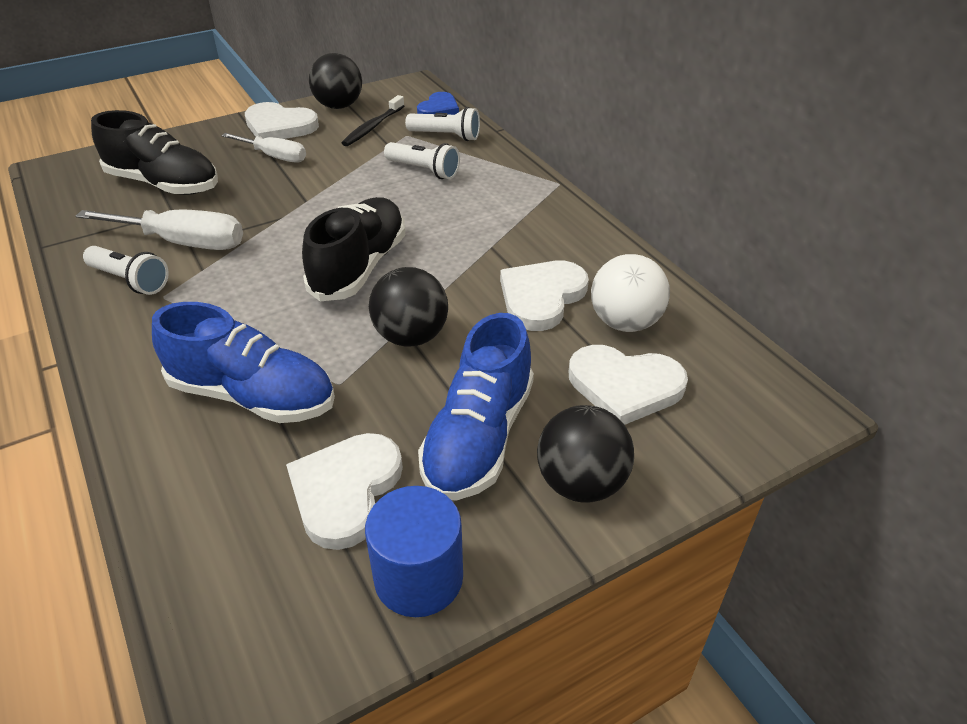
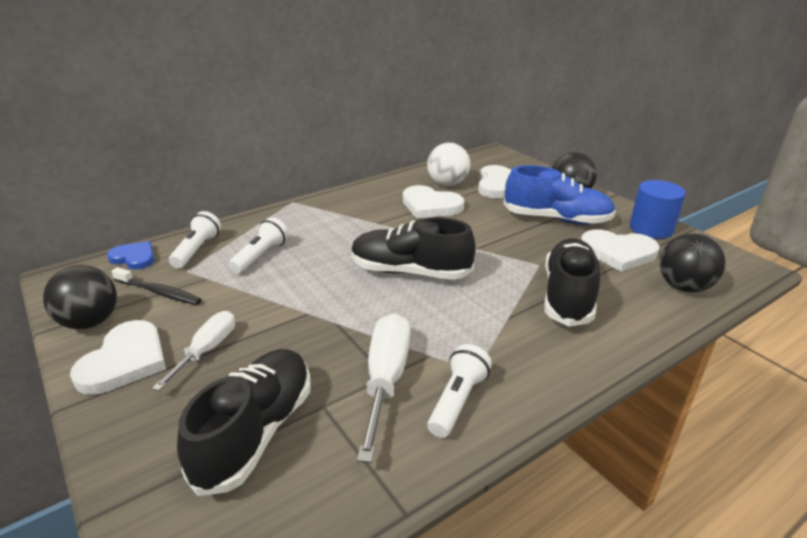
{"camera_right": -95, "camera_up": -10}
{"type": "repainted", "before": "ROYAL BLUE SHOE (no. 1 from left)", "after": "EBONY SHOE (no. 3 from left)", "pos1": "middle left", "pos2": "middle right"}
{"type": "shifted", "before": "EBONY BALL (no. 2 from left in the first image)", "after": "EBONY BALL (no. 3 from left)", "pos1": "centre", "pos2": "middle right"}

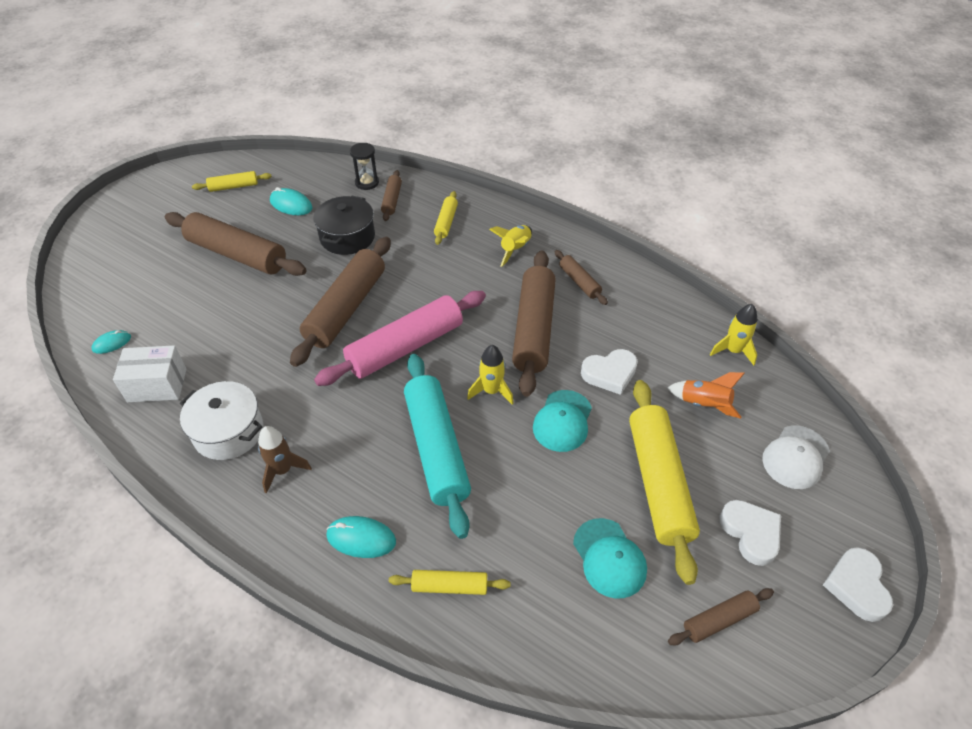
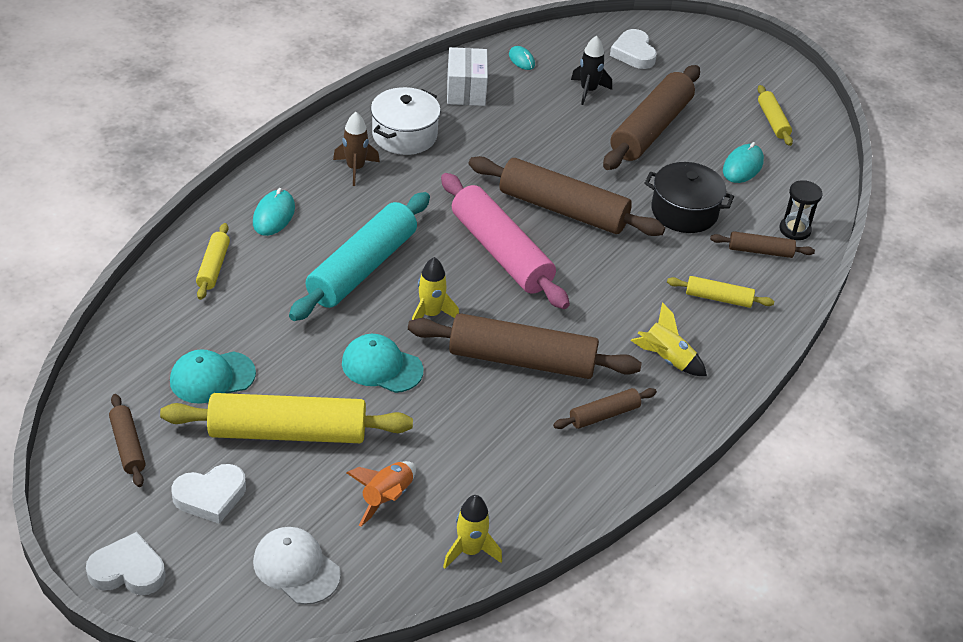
{"camera_right": 90, "camera_up": -5}
{"type": "rotated", "before": "AQUA ROLLING PIN", "pos1": "centre", "pos2": "centre", "turn": -45}
{"type": "new", "after": "EBONY TOY ROCKET", "pos2": "top centre"}
{"type": "shifted", "before": "SNOW-WHITE HEART (no. 1 from left in the first image)", "after": "SNOW-WHITE HEART (no. 3 from left)", "pos1": "centre", "pos2": "top centre"}

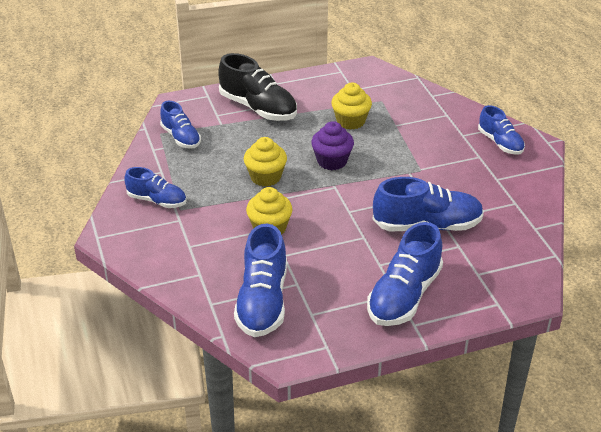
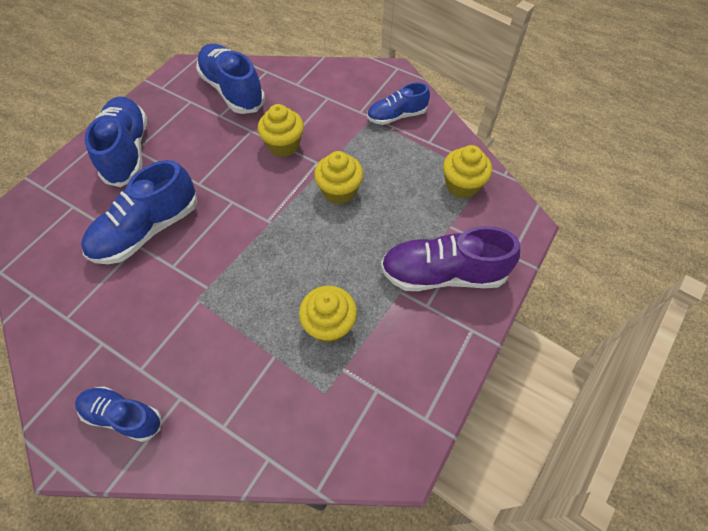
{"camera_right": 140, "camera_up": 20}
{"type": "repainted", "before": "EBONY SHOE", "after": "PURPLE SHOE", "pos1": "top centre", "pos2": "centre"}
{"type": "swapped", "before": "ROYAL BLUE SHOE (no. 2 from left)", "after": "BRIGHT YELLOW CUPCAKE (no. 4 from left)", "pos1": "top left", "pos2": "top centre"}
{"type": "gone", "before": "PURPLE CUPCAKE", "pos1": "centre"}

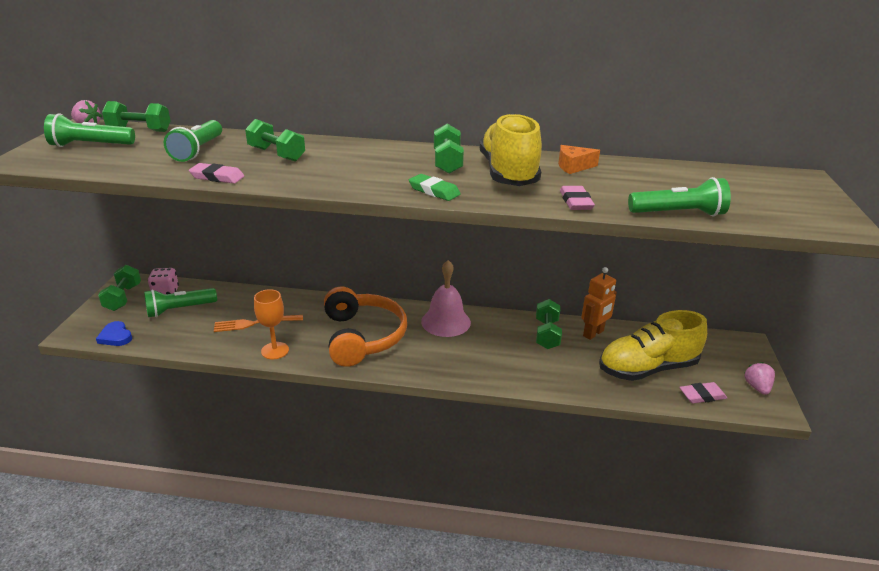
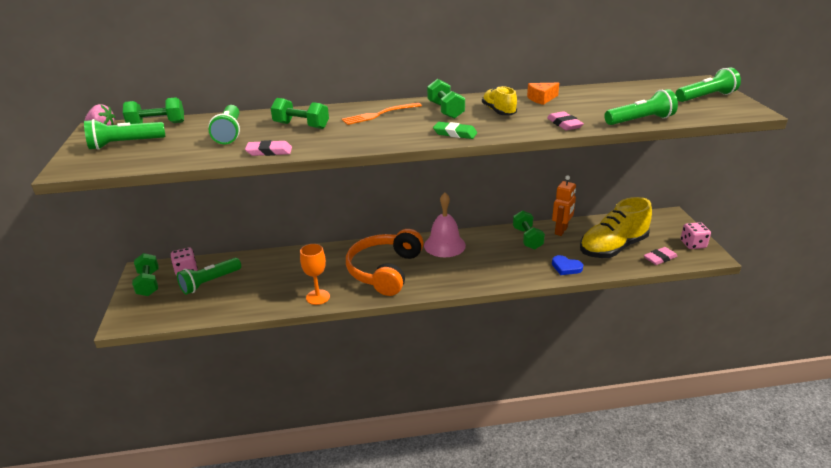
{"camera_right": -15, "camera_up": 0}
{"type": "shifted", "before": "ORANGE DINNER FORK", "pos1": "middle left", "pos2": "top centre"}
{"type": "rotated", "before": "ORANGE OVER-EAR HEADPHONES", "pos1": "centre", "pos2": "centre", "turn": -135}
{"type": "scaled", "before": "BRIGHT YELLOW SHOE (no. 1 from left)", "pos1": "top centre", "pos2": "top centre", "scale": 0.53}
{"type": "shifted", "before": "ROYAL BLUE HEART", "pos1": "middle left", "pos2": "middle right"}
{"type": "new", "after": "EMERALD FLASHLIGHT (no. 5 from left)", "pos2": "top right"}
{"type": "swapped", "before": "PINK STRAWBERRY (no. 2 from left)", "after": "PINK GAME DIE (no. 2 from left)", "pos1": "middle right", "pos2": "middle right"}

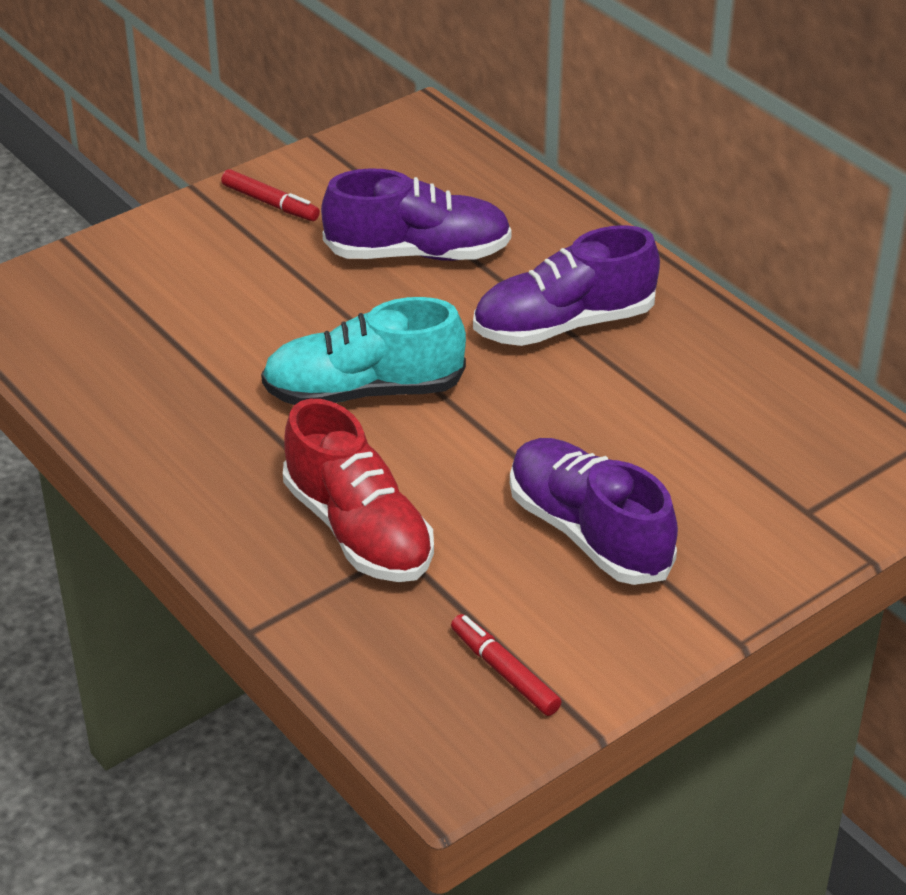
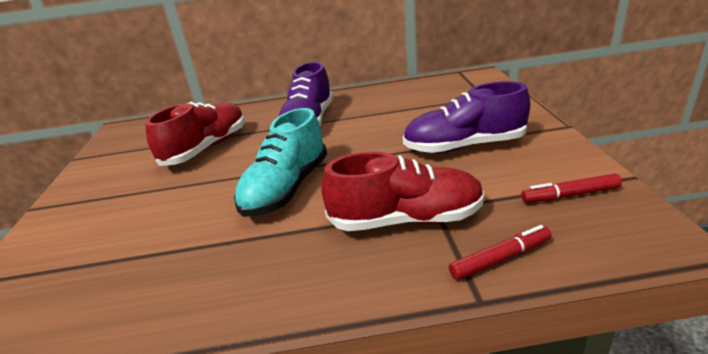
{"camera_right": -55, "camera_up": -10}
{"type": "repainted", "before": "PURPLE SHOE (no. 1 from left)", "after": "RED SHOE (no. 1 from left)", "pos1": "top centre", "pos2": "middle left"}
{"type": "shifted", "before": "RED MARKER PEN (no. 1 from left)", "pos1": "top left", "pos2": "bottom right"}

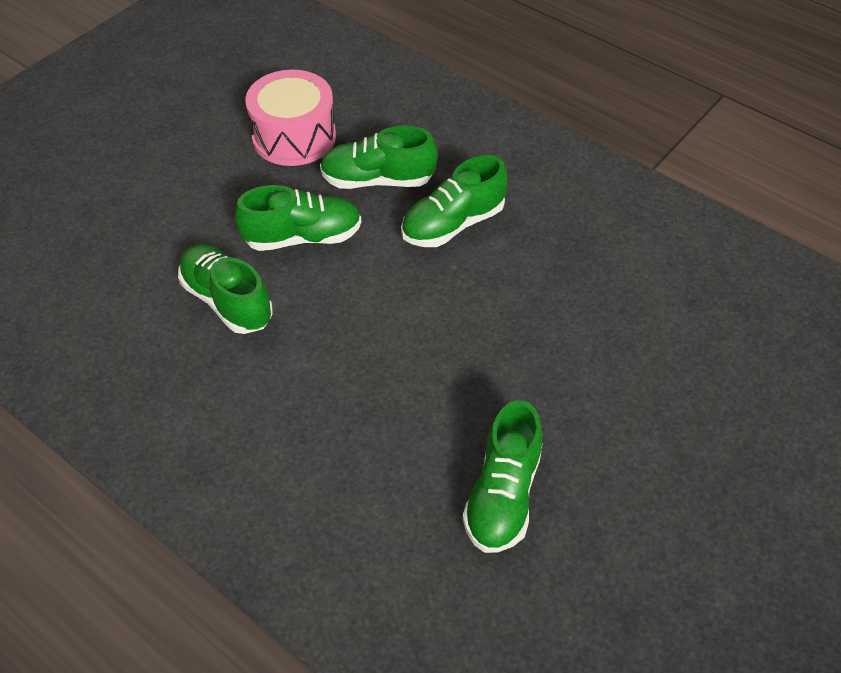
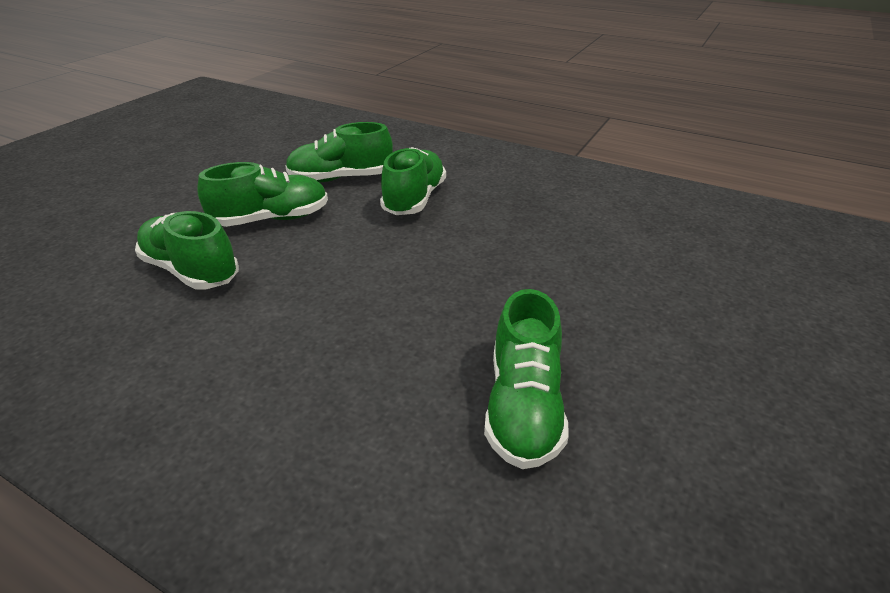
{"camera_right": -10, "camera_up": -15}
{"type": "rotated", "before": "EMERALD SHOE (no. 4 from left)", "pos1": "top centre", "pos2": "top centre", "turn": 150}
{"type": "gone", "before": "PINK DRUM", "pos1": "top centre"}

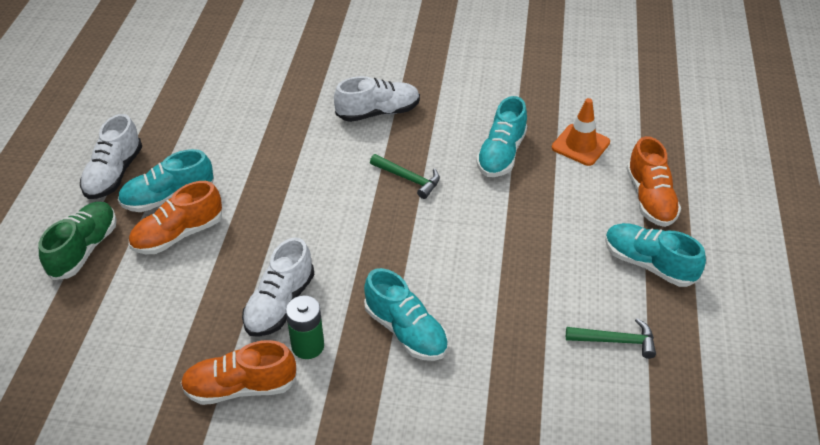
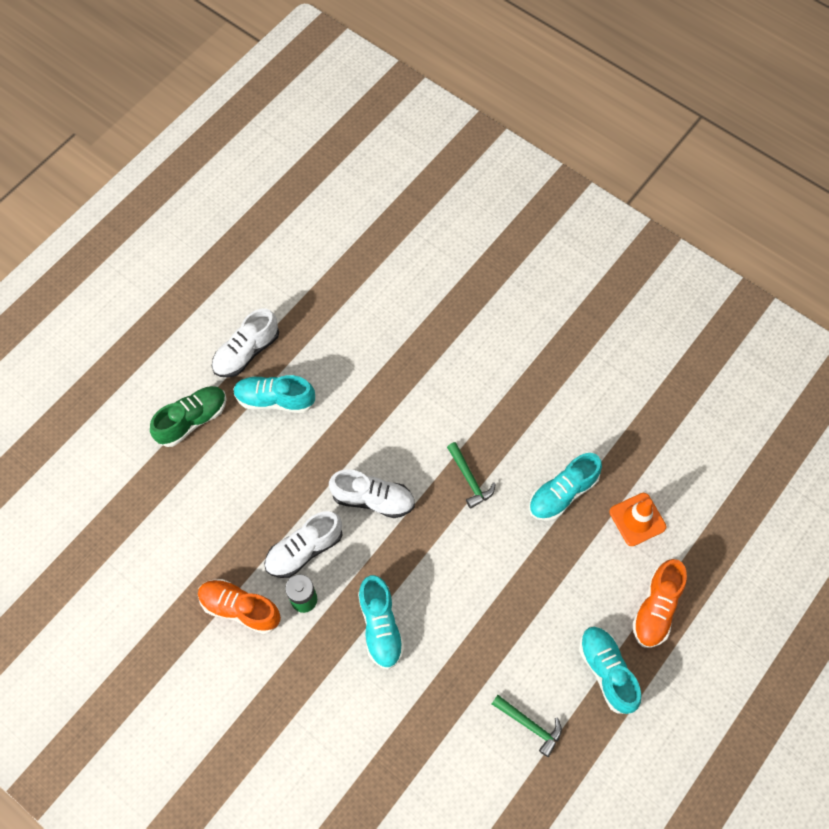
{"camera_right": 30, "camera_up": 20}
{"type": "shifted", "before": "SNOW-WHITE SHOE (no. 3 from left)", "pos1": "top centre", "pos2": "centre"}
{"type": "gone", "before": "ORANGE SHOE (no. 1 from left)", "pos1": "middle left"}

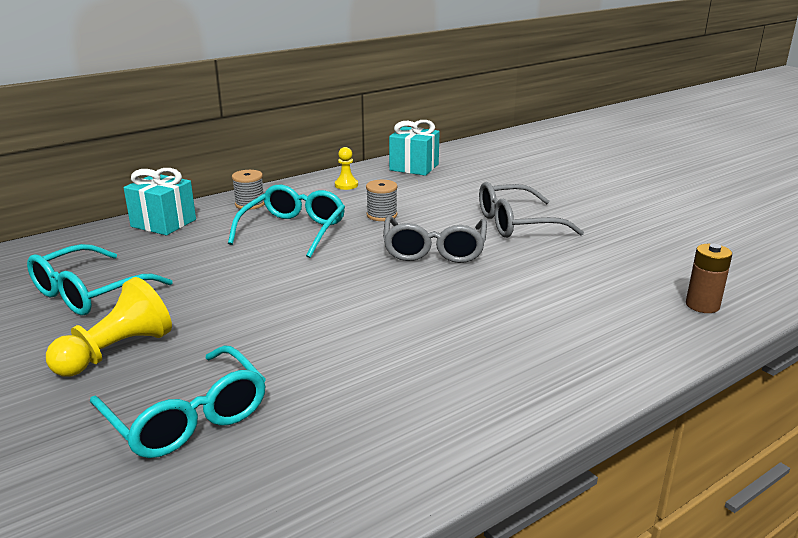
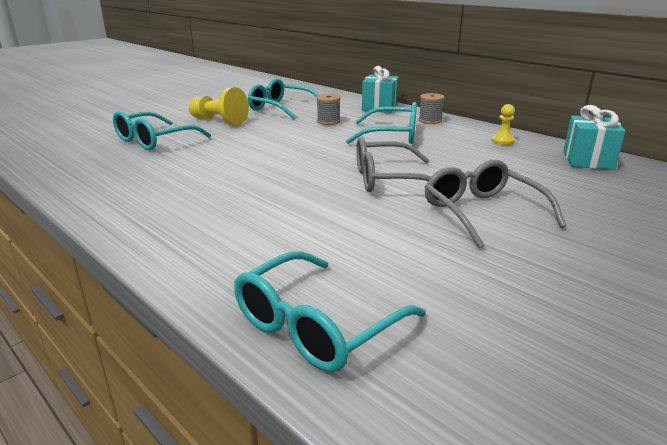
{"camera_right": 80, "camera_up": 0}
{"type": "swapped", "before": "RUSSET AA BATTERY", "after": "AQUA EYEGLASSES (no. 3 from left)", "pos1": "middle right", "pos2": "bottom centre"}
{"type": "shifted", "before": "GRAY REEL OF THREAD (no. 2 from left in the first image)", "after": "GRAY REEL OF THREAD (no. 1 from left)", "pos1": "centre", "pos2": "top centre"}

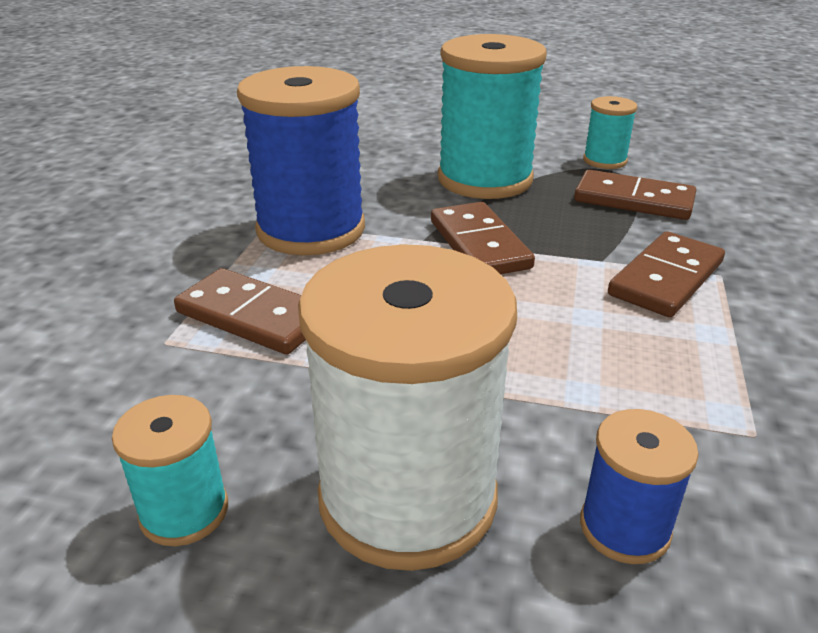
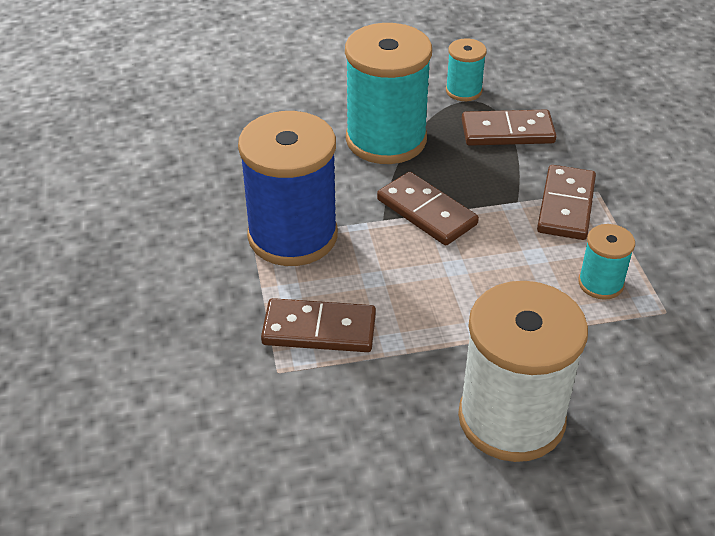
{"camera_right": -25, "camera_up": 10}
{"type": "shifted", "before": "AQUA REEL OF THREAD (no. 1 from left in the first image)", "after": "AQUA REEL OF THREAD (no. 3 from left)", "pos1": "bottom left", "pos2": "middle right"}
{"type": "gone", "before": "ROYAL BLUE REEL OF THREAD (no. 2 from left)", "pos1": "bottom right"}

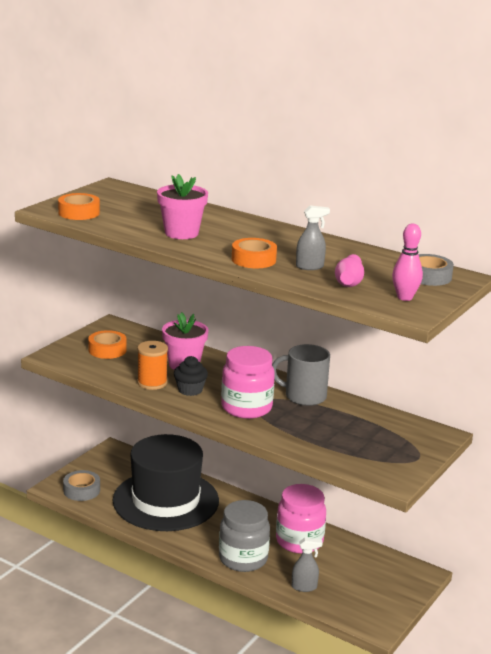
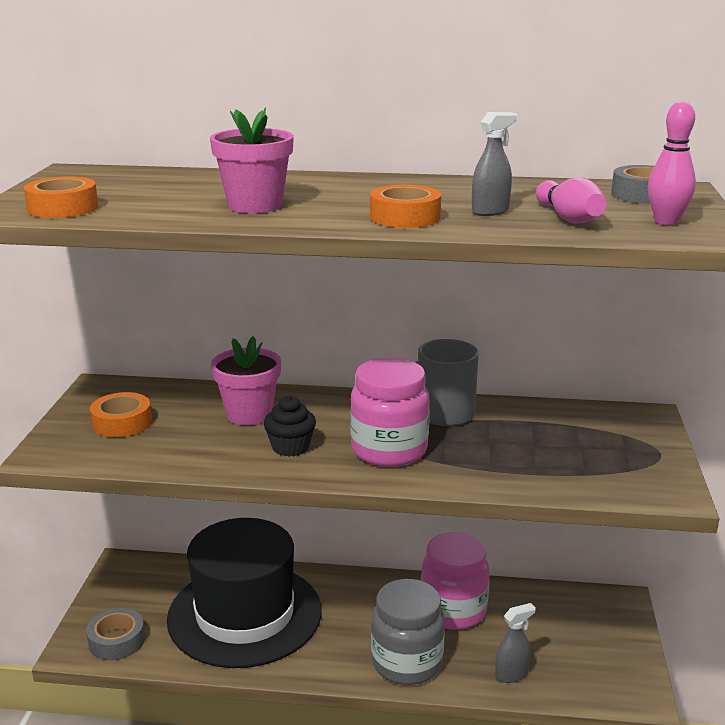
{"camera_right": -25, "camera_up": 0}
{"type": "gone", "before": "ORANGE REEL OF THREAD", "pos1": "middle left"}

